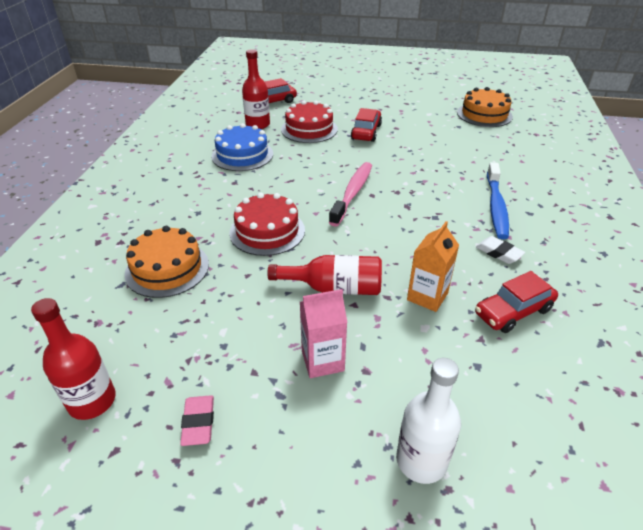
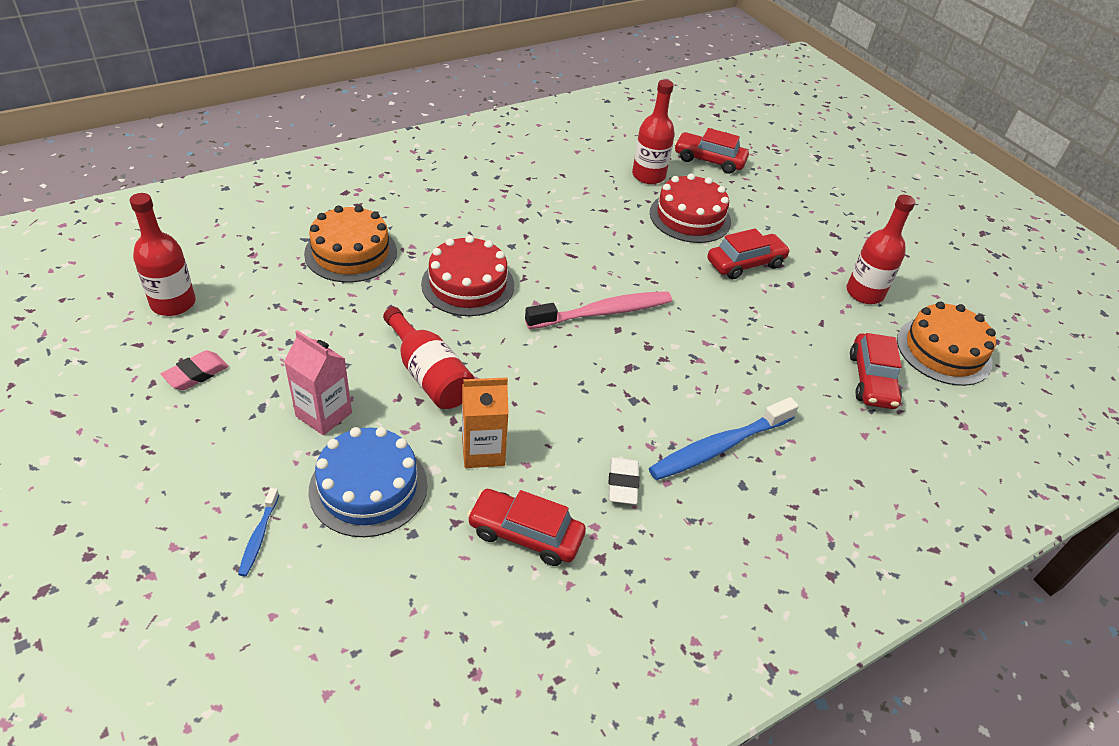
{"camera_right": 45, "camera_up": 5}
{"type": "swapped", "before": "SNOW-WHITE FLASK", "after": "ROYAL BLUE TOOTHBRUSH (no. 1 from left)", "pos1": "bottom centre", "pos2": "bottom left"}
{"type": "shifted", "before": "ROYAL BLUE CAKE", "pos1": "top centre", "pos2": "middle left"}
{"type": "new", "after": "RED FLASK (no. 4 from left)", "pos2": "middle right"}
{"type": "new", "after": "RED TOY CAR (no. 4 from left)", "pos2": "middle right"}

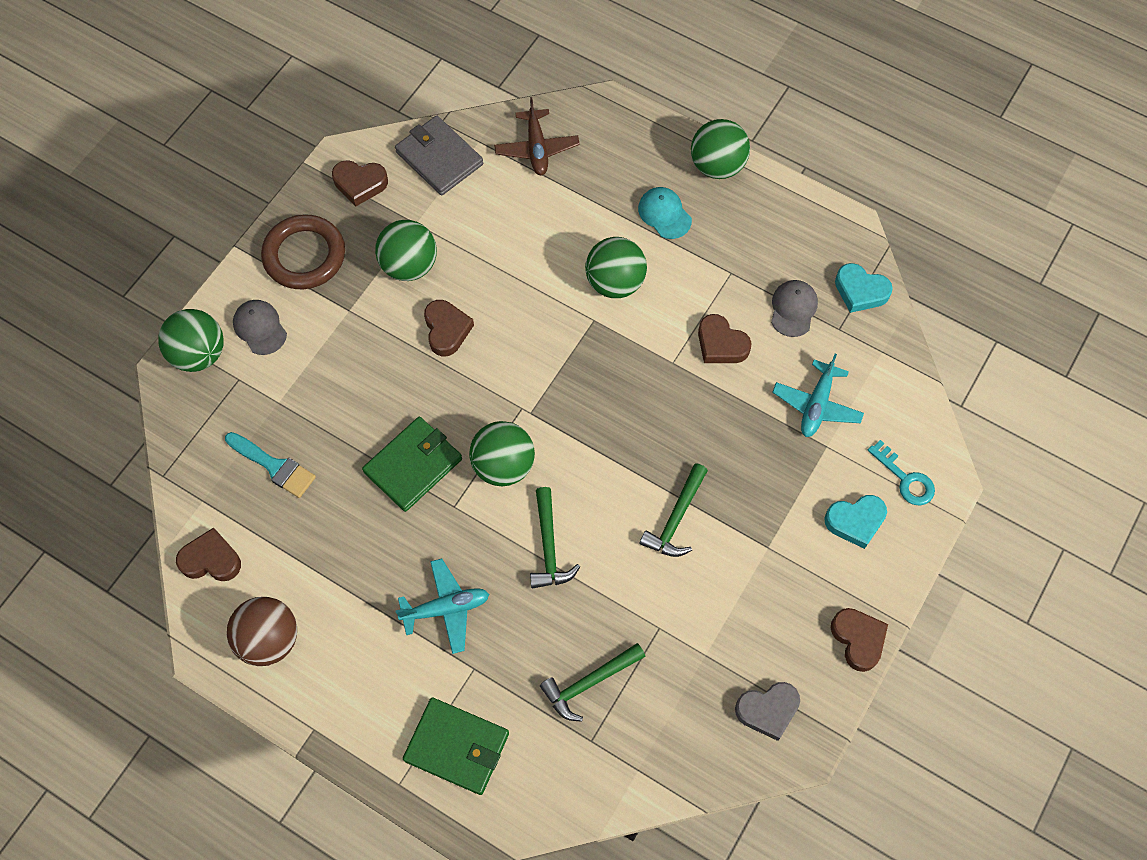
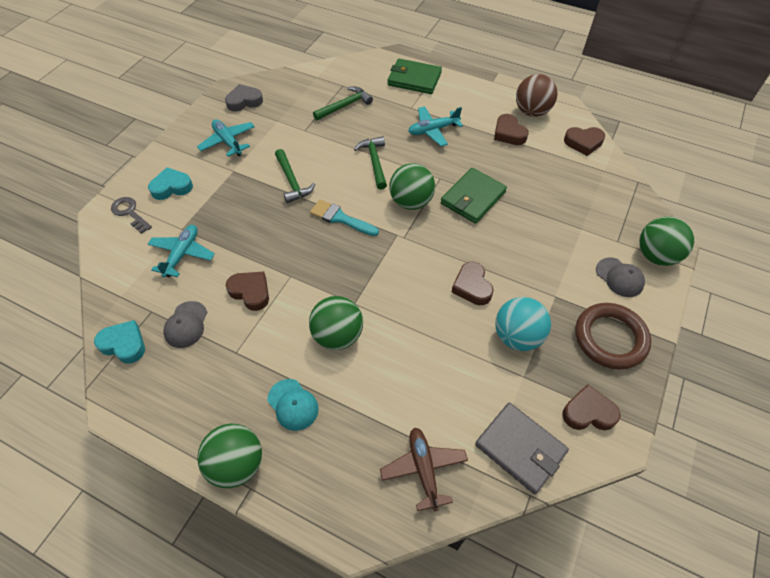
{"camera_right": 175, "camera_up": -10}
{"type": "repainted", "before": "AQUA LATCHKEY", "after": "GRAY LATCHKEY", "pos1": "middle right", "pos2": "middle left"}
{"type": "new", "after": "AQUA TOY PLANE (no. 2 from left)", "pos2": "top left"}
{"type": "rotated", "before": "EMERALD CARPENTER'S HAMMER (no. 3 from left in the first image)", "pos1": "centre", "pos2": "top centre", "turn": 135}
{"type": "shifted", "before": "AQUA PAINTBRUSH", "pos1": "middle left", "pos2": "centre"}
{"type": "shifted", "before": "RUSSET HEART (no. 5 from left in the first image)", "after": "RUSSET HEART (no. 3 from left)", "pos1": "bottom right", "pos2": "top centre"}
{"type": "repainted", "before": "EMERALD BALL (no. 2 from left)", "after": "AQUA BALL", "pos1": "top centre", "pos2": "middle right"}

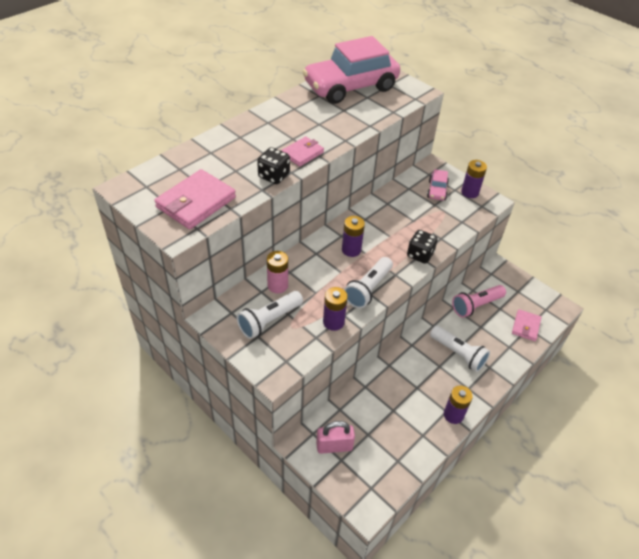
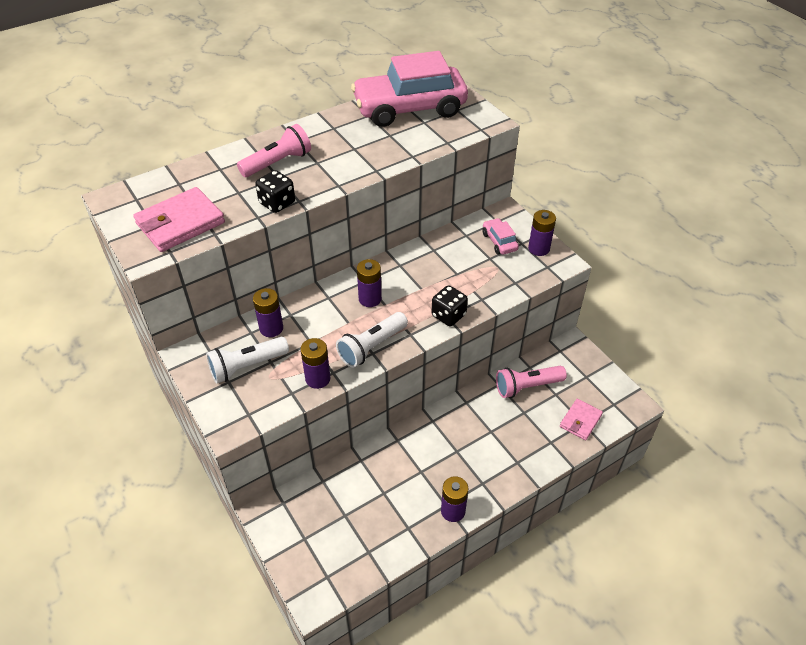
{"camera_right": 15, "camera_up": 0}
{"type": "new", "after": "PINK FLASHLIGHT (no. 1 from left)", "pos2": "top centre"}
{"type": "repainted", "before": "PINK AA BATTERY", "after": "PURPLE AA BATTERY (no. 1 from left)", "pos1": "centre", "pos2": "middle left"}
{"type": "rotated", "before": "PINK TOY CAR (no. 2 from left)", "pos1": "top right", "pos2": "centre", "turn": 135}
{"type": "gone", "before": "PINK CARD WALLET (no. 2 from left)", "pos1": "top centre"}
{"type": "gone", "before": "PINK LOCK", "pos1": "bottom centre"}
{"type": "gone", "before": "SNOW-WHITE FLASHLIGHT (no. 3 from left)", "pos1": "middle right"}

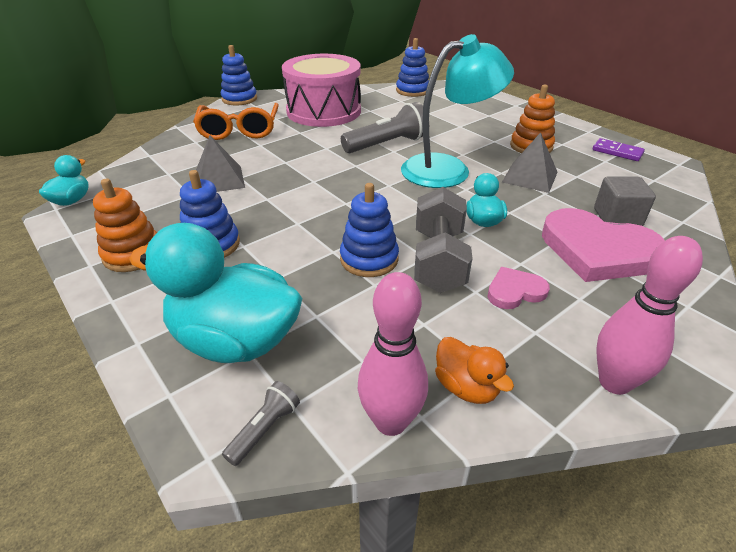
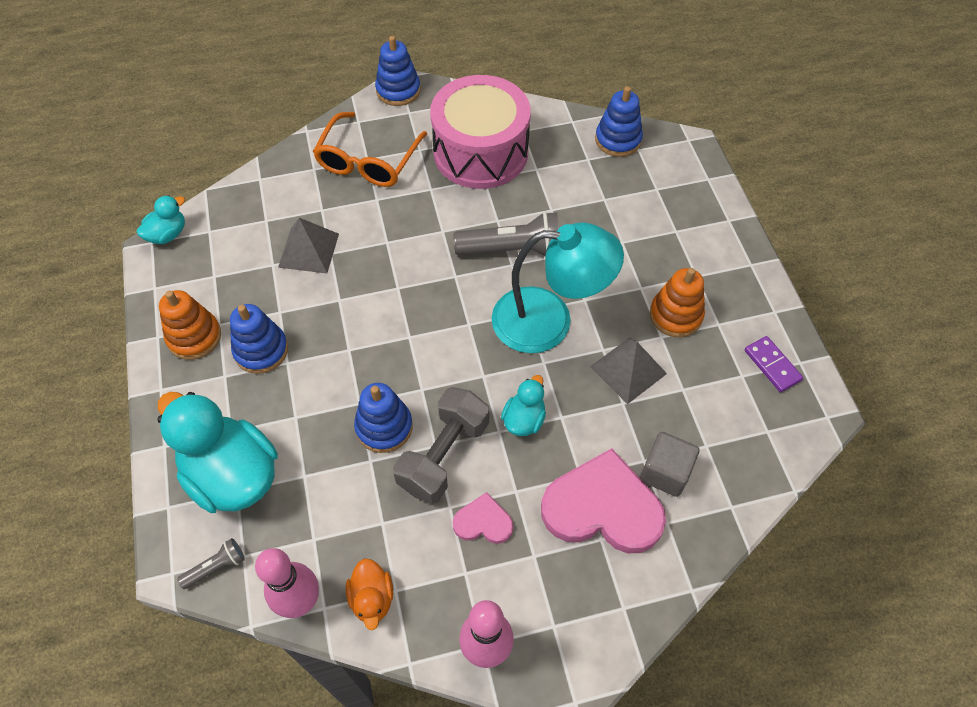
{"camera_right": 25, "camera_up": 20}
{"type": "rotated", "before": "PINK HEART (no. 2 from left)", "pos1": "middle right", "pos2": "bottom centre", "turn": 135}

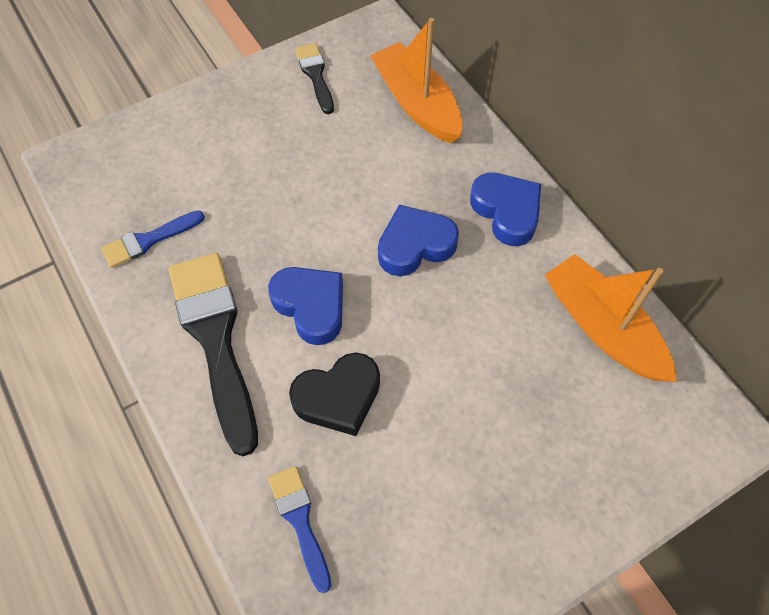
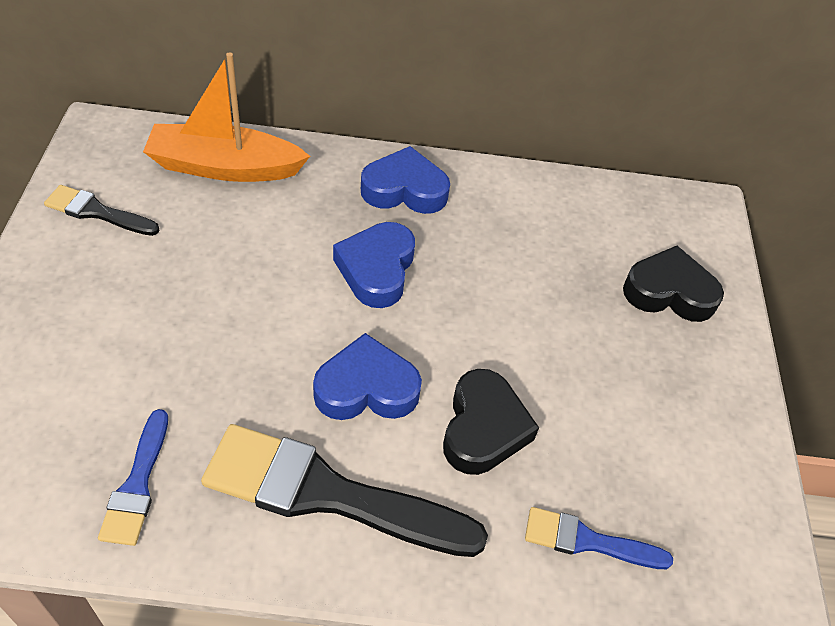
{"camera_right": -60, "camera_up": -10}
{"type": "new", "after": "EBONY HEART (no. 2 from left)", "pos2": "middle right"}
{"type": "gone", "before": "ORANGE TOY BOAT (no. 2 from left)", "pos1": "middle right"}

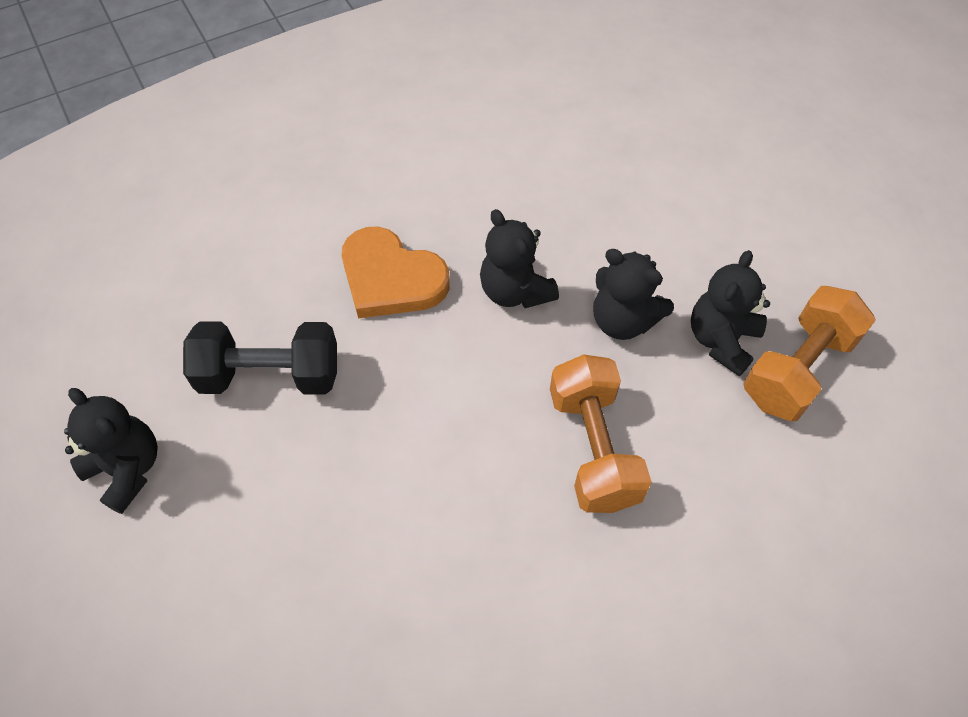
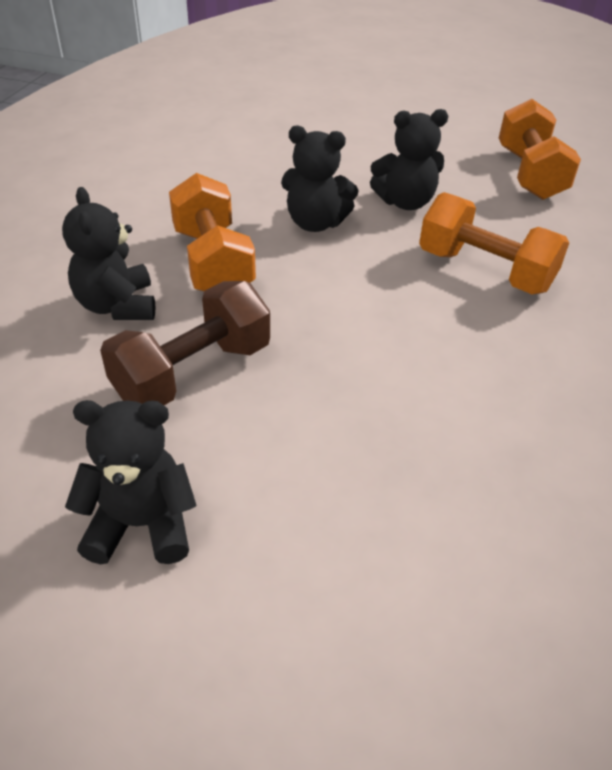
{"camera_right": -45, "camera_up": -15}
{"type": "shifted", "before": "EBONY TEDDY (no. 4 from left in the first image)", "after": "EBONY TEDDY (no. 1 from left)", "pos1": "middle right", "pos2": "top left"}
{"type": "repainted", "before": "EBONY DUMBBELL", "after": "RUSSET DUMBBELL", "pos1": "middle left", "pos2": "middle left"}
{"type": "swapped", "before": "ORANGE HEART", "after": "ORANGE DUMBBELL (no. 1 from left)", "pos1": "centre", "pos2": "top centre"}

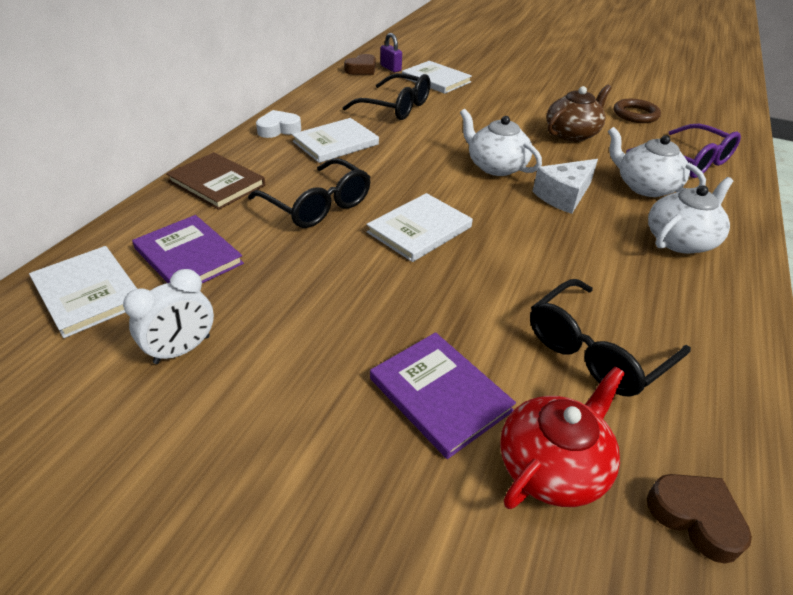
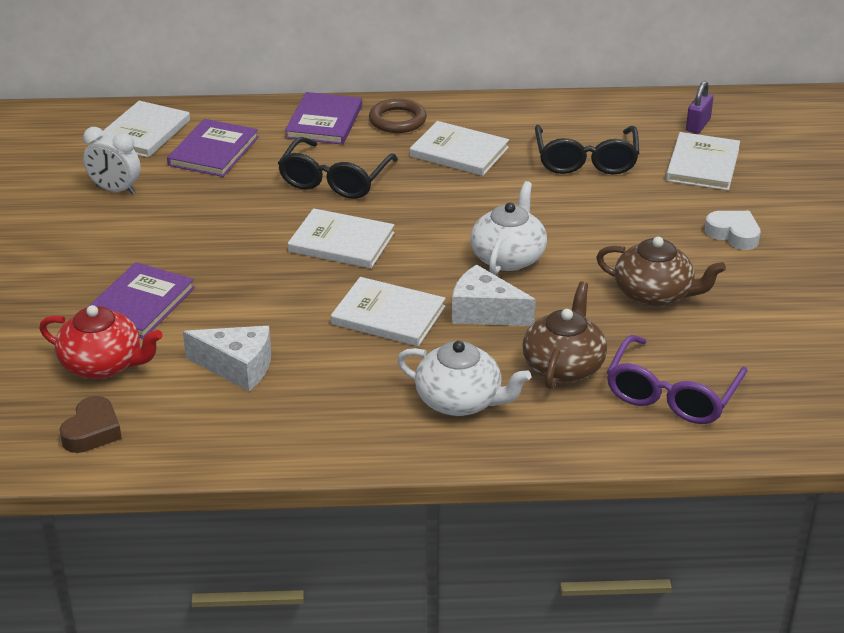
{"camera_right": 65, "camera_up": -5}
{"type": "swapped", "before": "EBONY EYEGLASSES (no. 3 from left)", "after": "SNOW-WHITE PIECE OF CHEESE (no. 1 from left)", "pos1": "middle right", "pos2": "middle left"}
{"type": "repainted", "before": "RUSSET HARDBACK", "after": "PURPLE HARDBACK (no. 3 from left)", "pos1": "top left", "pos2": "top centre"}
{"type": "new", "after": "SNOW-WHITE HARDBACK (no. 3 from left)", "pos2": "centre"}
{"type": "shifted", "before": "RUSSET HOOP", "pos1": "top right", "pos2": "top centre"}
{"type": "repainted", "before": "SNOW-WHITE TEAPOT (no. 2 from left)", "after": "RUSSET TEAPOT (no. 1 from left)", "pos1": "top right", "pos2": "middle right"}
{"type": "shifted", "before": "SNOW-WHITE HEART", "pos1": "top centre", "pos2": "middle right"}
{"type": "gone", "before": "RUSSET HEART (no. 1 from left)", "pos1": "top centre"}

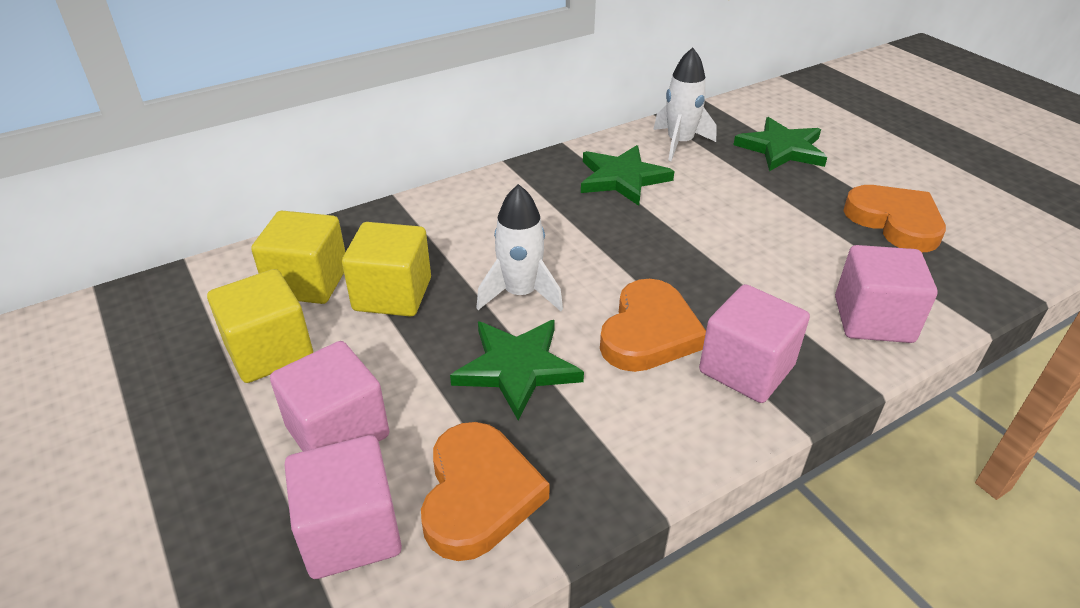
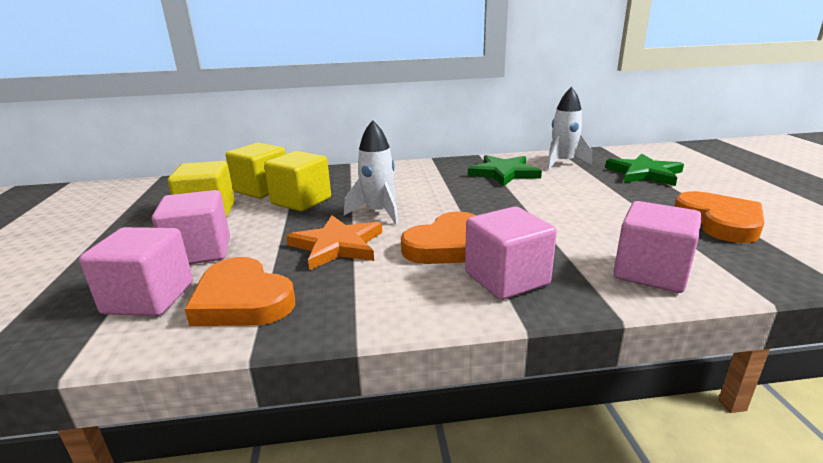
{"camera_right": 25, "camera_up": -15}
{"type": "rotated", "before": "ORANGE HEART (no. 1 from left)", "pos1": "bottom centre", "pos2": "middle left", "turn": 105}
{"type": "repainted", "before": "EMERALD STAR SHAPE (no. 1 from left)", "after": "ORANGE STAR SHAPE", "pos1": "centre", "pos2": "centre"}

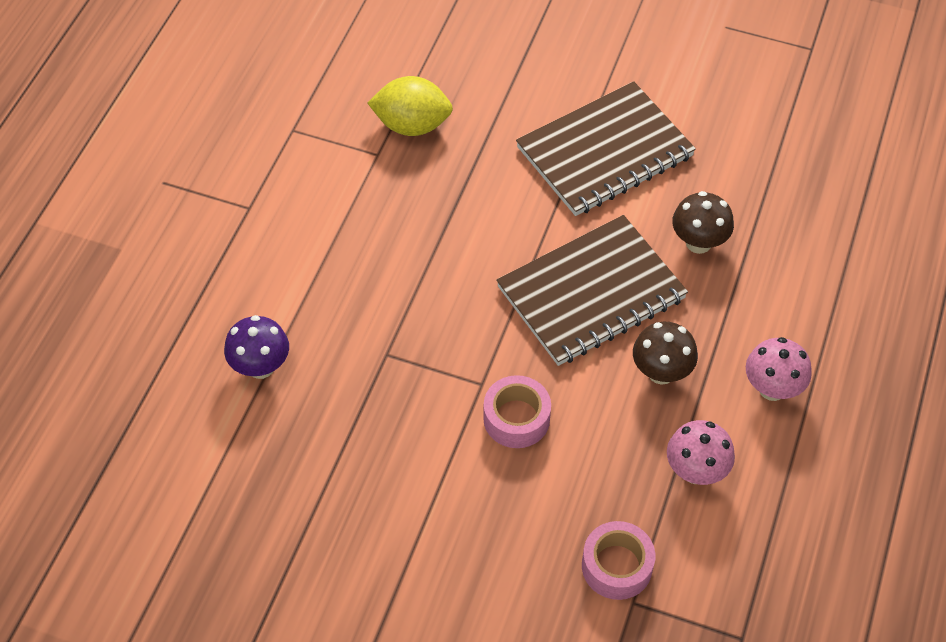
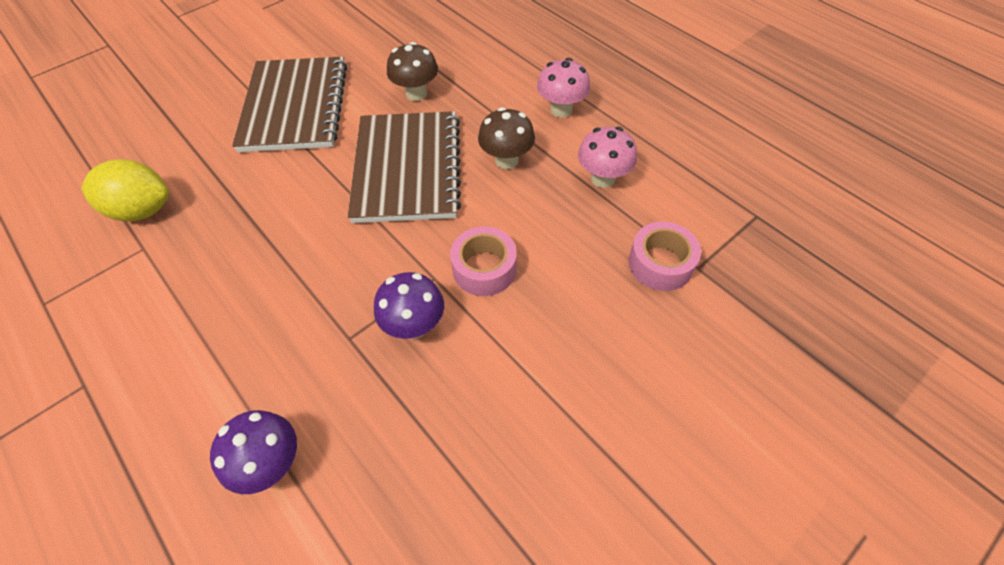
{"camera_right": -60, "camera_up": 0}
{"type": "rotated", "before": "BRIGHT YELLOW TOY LEMON", "pos1": "top centre", "pos2": "middle left", "turn": 60}
{"type": "new", "after": "PURPLE MUSHROOM (no. 2 from left)", "pos2": "centre"}

